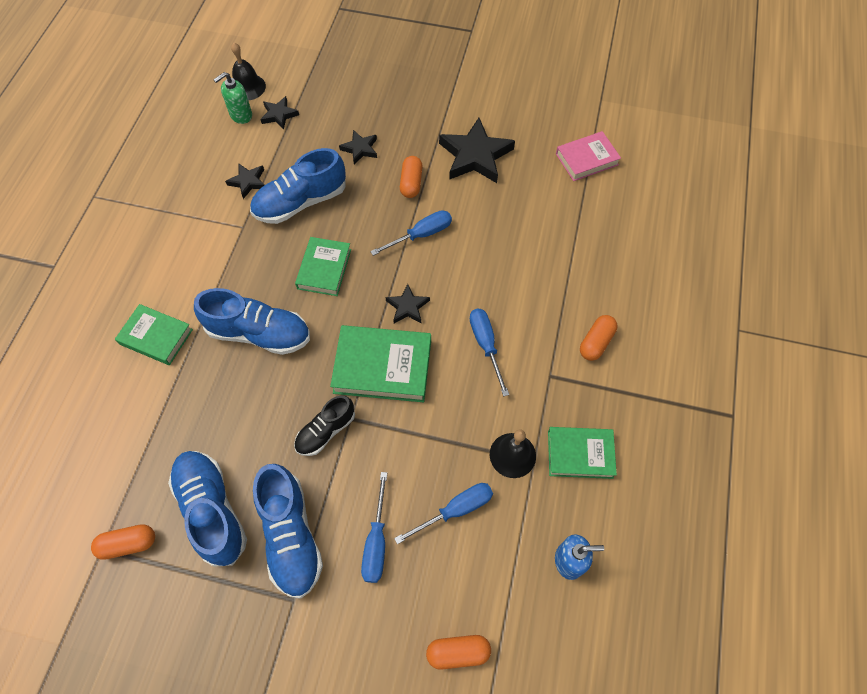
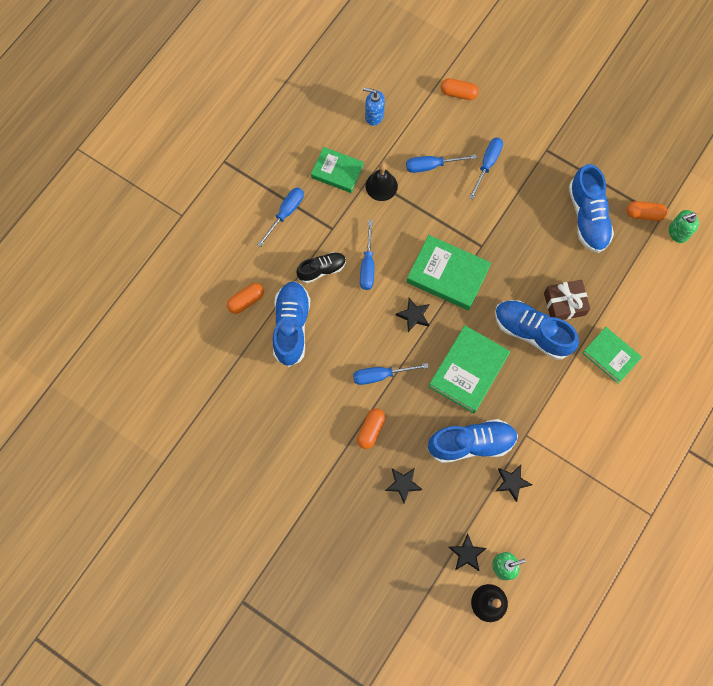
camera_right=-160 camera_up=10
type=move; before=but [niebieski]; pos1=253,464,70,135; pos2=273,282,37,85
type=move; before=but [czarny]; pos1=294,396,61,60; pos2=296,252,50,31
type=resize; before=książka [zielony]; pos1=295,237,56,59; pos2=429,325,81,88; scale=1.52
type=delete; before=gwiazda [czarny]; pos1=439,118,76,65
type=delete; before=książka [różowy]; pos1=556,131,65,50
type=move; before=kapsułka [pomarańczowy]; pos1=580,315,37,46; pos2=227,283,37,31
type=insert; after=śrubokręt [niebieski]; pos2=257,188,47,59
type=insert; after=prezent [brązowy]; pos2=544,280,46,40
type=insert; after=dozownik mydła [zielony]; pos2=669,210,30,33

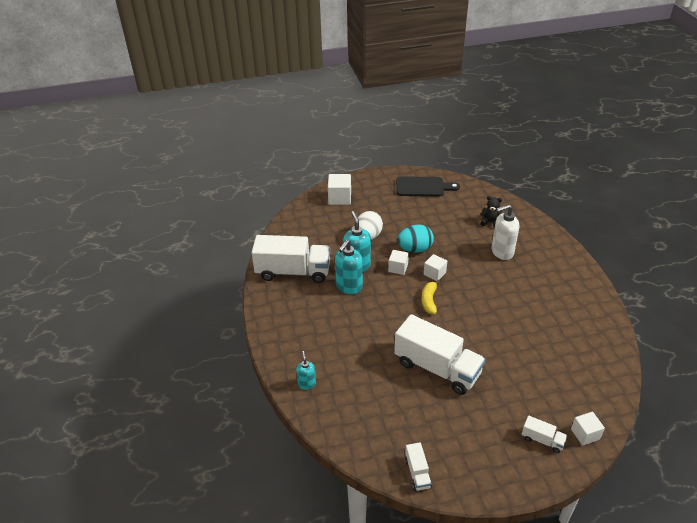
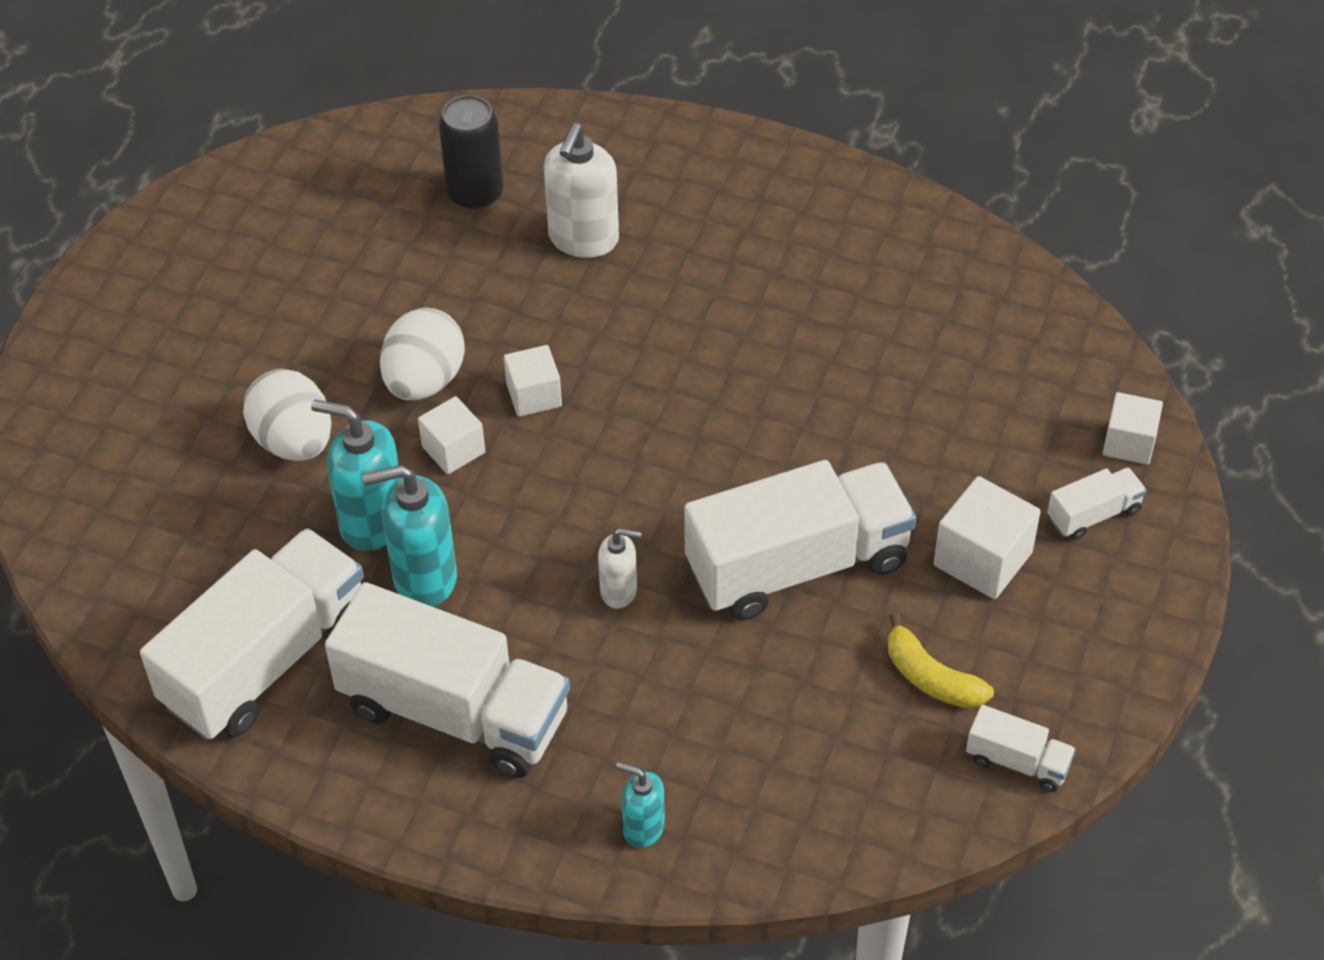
camera_right=-55 camera_up=10
type=move; before=sześcian [biały]; pos1=328,174,23,31; pos2=934,476,107,123
type=rotate; before=dozownik mydła [turkusowy]; pos1=335,240,28,54; pos2=362,465,95,142; turn=105
type=delete; before=deska do krojenia [czarny]; pos1=396,177,64,19
type=recolor; before=jajko [turkusowy]; after=jajko [biały]; pos1=397,225,37,28; pos2=380,308,85,92
type=move; before=banan [żółty]; pos1=422,280,18,34; pos2=888,613,106,95
type=replace; before=miś [czarny]; after=puszka [czarny]; pos1=480,196,22,32; pos2=439,95,65,115
type=insert; after=ciężarówka [biały]; pos2=325,582,245,196
type=insert; after=dozownik mydła [biały]; pos2=598,528,44,81

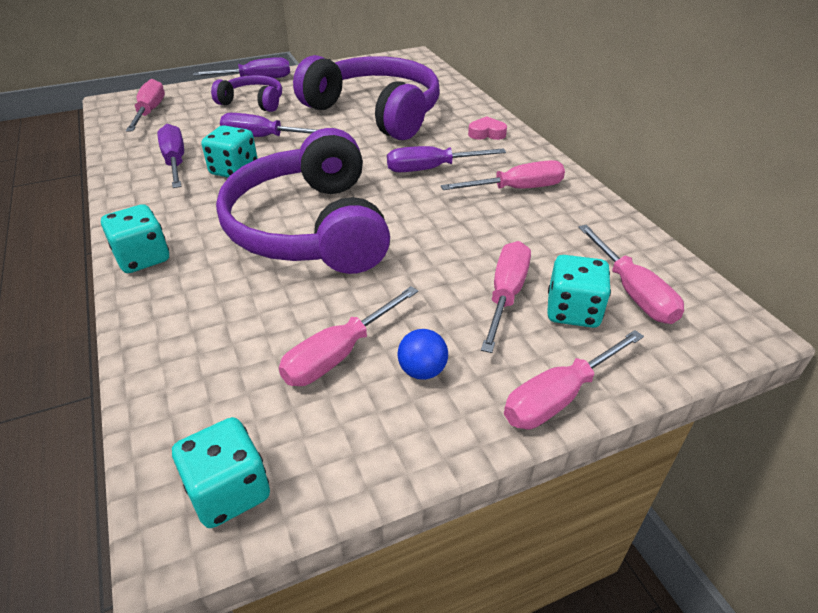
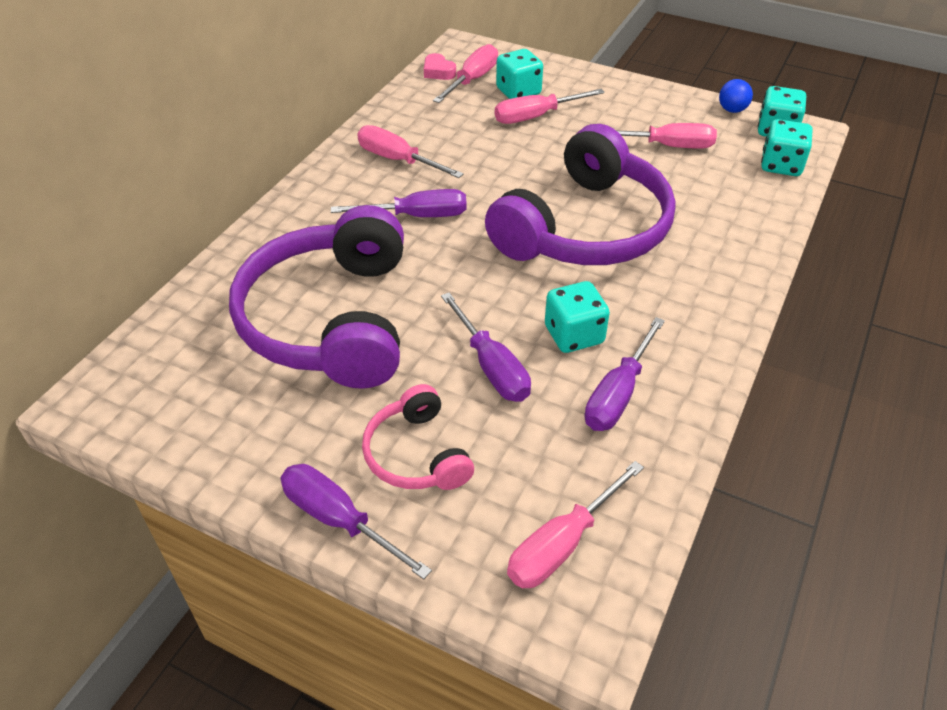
camera_right=-130 camera_up=5
type=move; before=kostka do gry [turkusowy]; pos1=101,204,68,69; pos2=761,119,51,57
type=recolor; before=słuchawki [fioletowy]; after=słuchawki [różowy]; pos1=211,75,71,37; pos2=362,384,112,106
type=rotate; before=śrubokręt [fioletowy]; pos1=387,146,119,26; pos2=331,189,136,28; turn=-45
type=move; before=piłka [niebieski]; pos1=398,329,50,51; pos2=719,79,34,34
type=move; before=serce [różowy]; pos1=468,116,39,24; pos2=424,53,32,27
type=delete; before=śrubokręt [różowy]; pos1=504,330,140,99

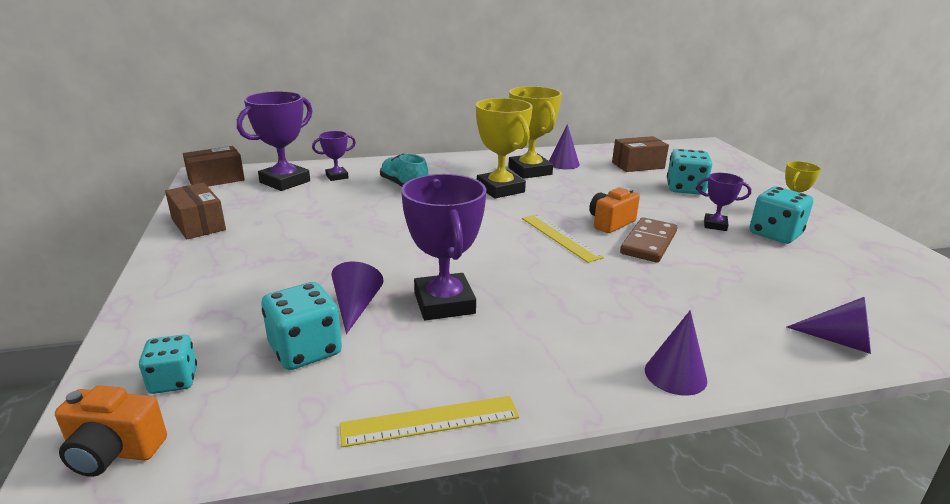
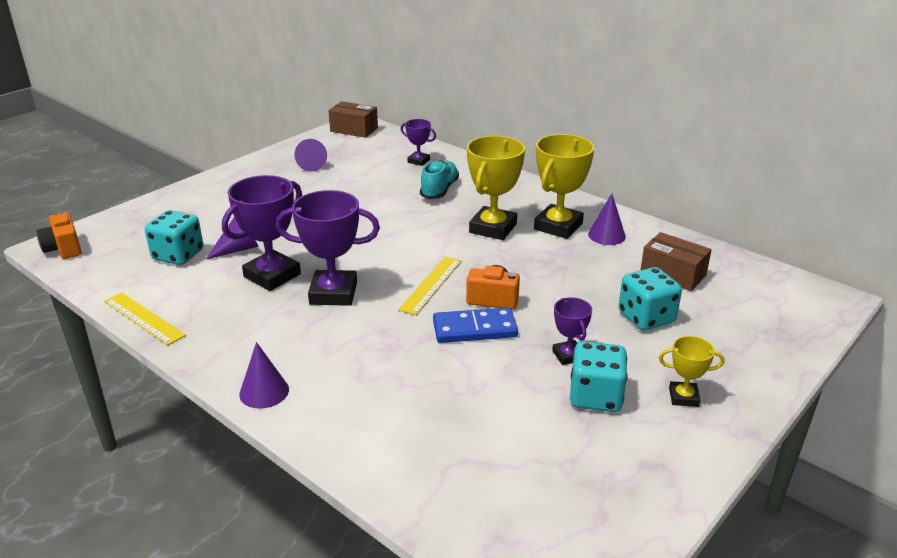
camera_right=55 camera_up=5
type=delete; before=kostka do gry [turkusowy]; pos1=139,335,58,59
type=delete; before=pudełko [brązowy]; pos1=165,183,61,57
type=move; before=puchar [fioletowy]; pos1=237,91,75,100; pos2=276,190,104,116
type=recolor; before=kostka domina [brązowy]; after=kostka domina [niebieski]; pos1=620,217,57,46; pos2=433,307,85,36
type=move; before=stożek [fioletowy]; pos1=787,297,84,57; pos2=294,139,33,32

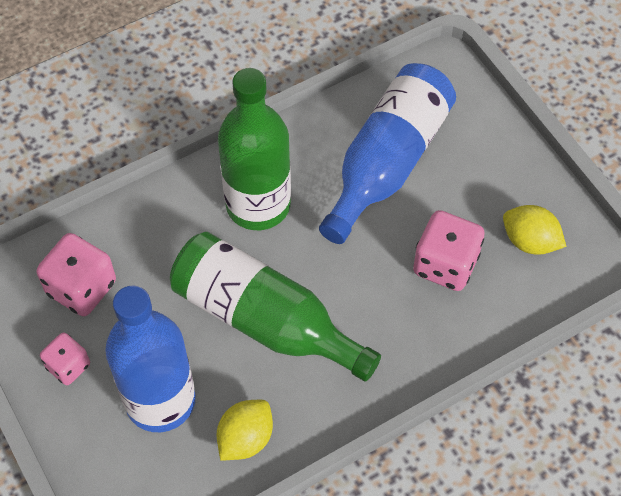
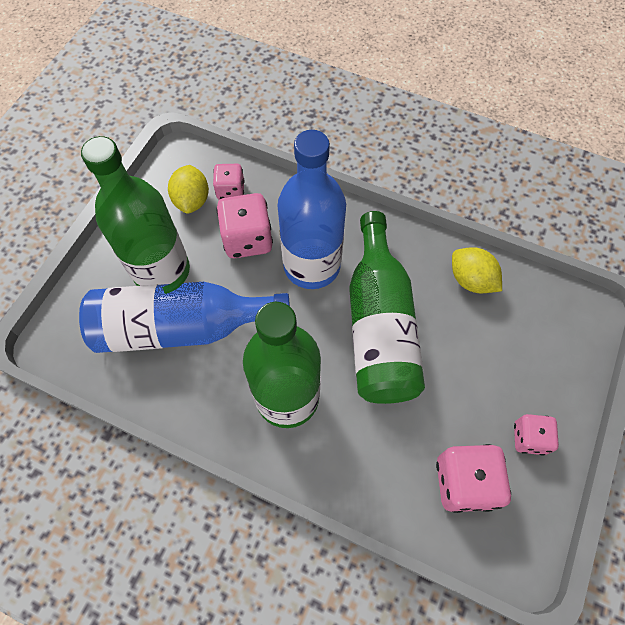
camera_right=-125 camera_up=5
type=move; before=butelka [niebieski]; pos1=105,286,91,146; pos2=277,130,69,159
type=rotate; before=cytryna [żółty]; pos1=217,400,56,60; pos2=452,247,50,47; turn=45
type=insert; after=butelka [zielony]; pos2=81,136,109,150
type=insert; after=kostka do gry [różowy]; pos2=213,164,31,36

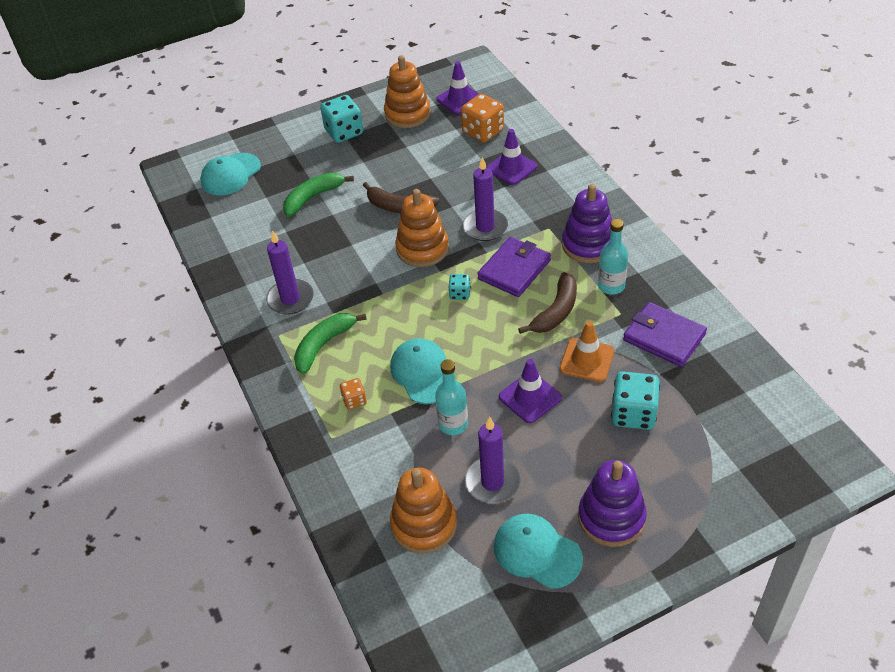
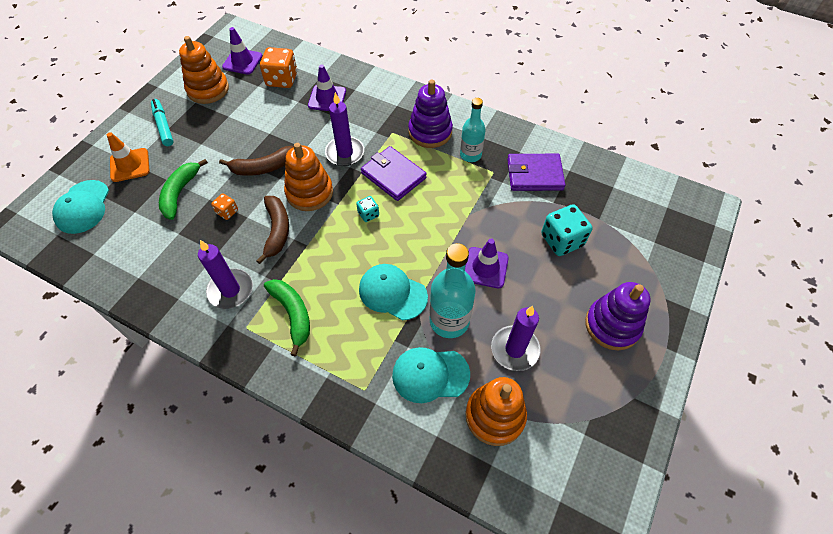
camera_right=-40 camera_up=10
type=rotate; before=banan [zielony]; pos1=294,313,73,61; pos2=264,279,46,77; turn=150
type=replace; before=kostka do gry [turkusowy]; after=flamaster [turkusowy]; pos1=320,95,43,48; pos2=151,99,23,47
type=move; before=kostka do gry [pomarańczowy]; pos1=340,378,27,32; pos2=211,193,27,27
type=resize; before=butelka [turkusowy]; pos1=435,359,33,76; pos2=430,243,46,95; scale=1.53
type=rotate; before=portfel [fioletowy]; pos1=477,237,74,60; pos2=361,146,66,55; turn=-45
type=move; before=czapka [turkusowy]; pos1=494,514,89,75; pos2=392,347,78,56
type=move; before=banan [brązowy]; pos1=518,272,59,62; pos2=256,196,33,68
type=move; before=pachołek [pomarańczowy]; pos1=560,321,54,61; pos2=107,132,43,50

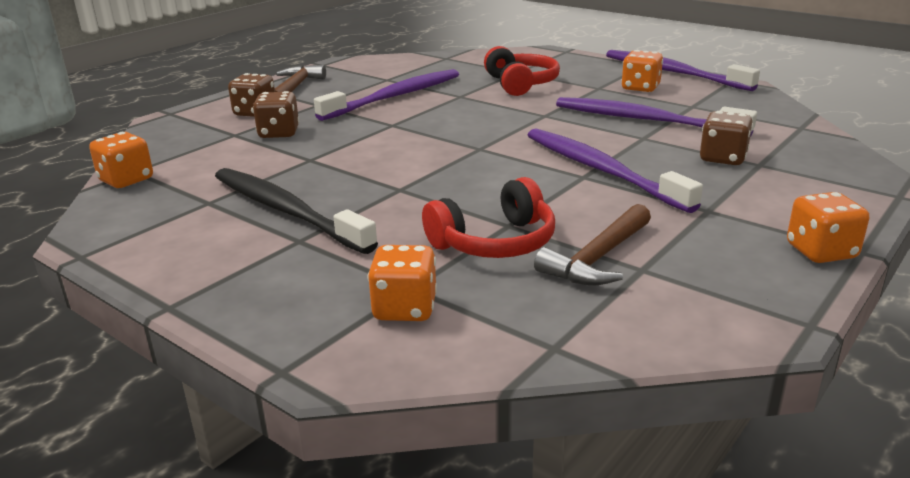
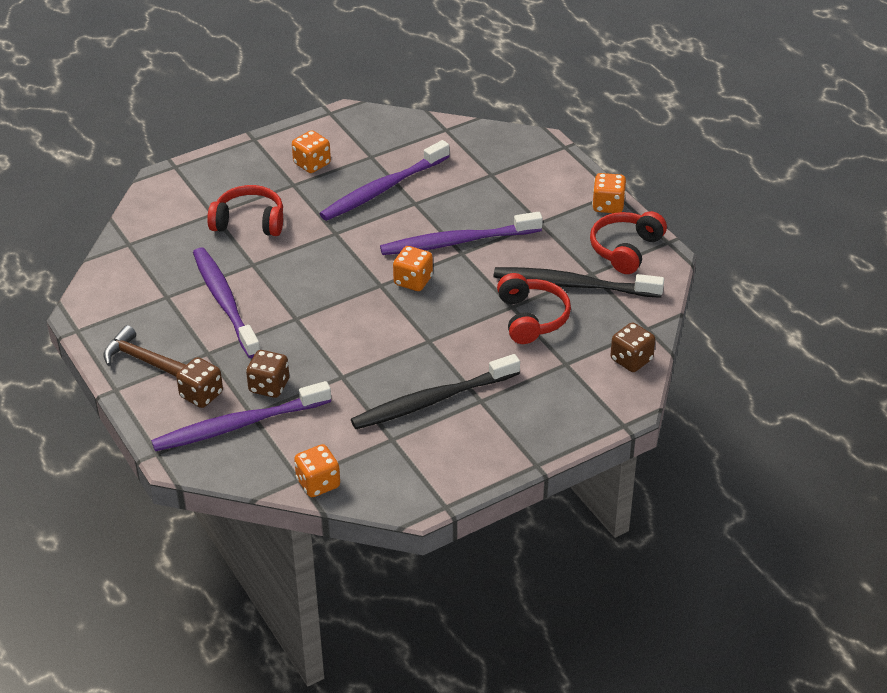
camera_right=-70 camera_up=15
type=move; before=kostka do gry [pomarańczowy]; pos1=368,245,69,76; pos2=393,246,40,45
type=replace; before=młotek [brązowy]; after=szczoteczka do zębów [czarny]; pos1=534,204,117,81; pos2=493,267,171,31
type=move; before=szczoteczka do zębów [fioletowy]; pos1=606,50,154,41; pos2=151,381,180,70
type=move; before=kostka do gry [brązowy]; pos1=700,111,53,54; pos2=610,323,45,49
type=insert; after=słuchawki [czerwony]; pos2=590,211,77,63

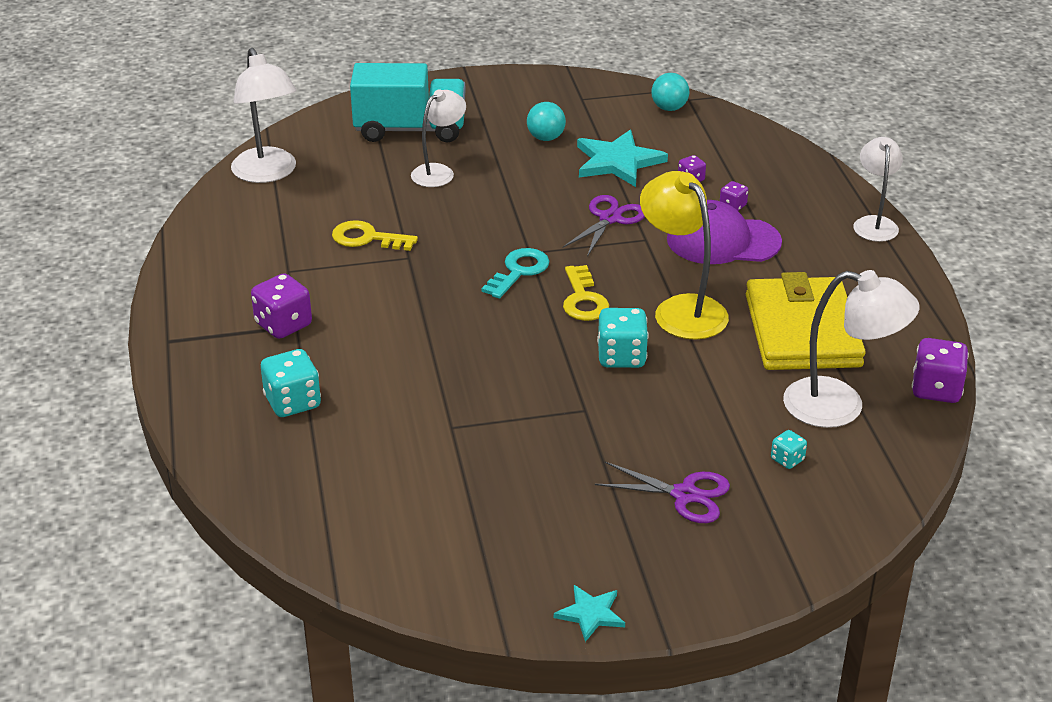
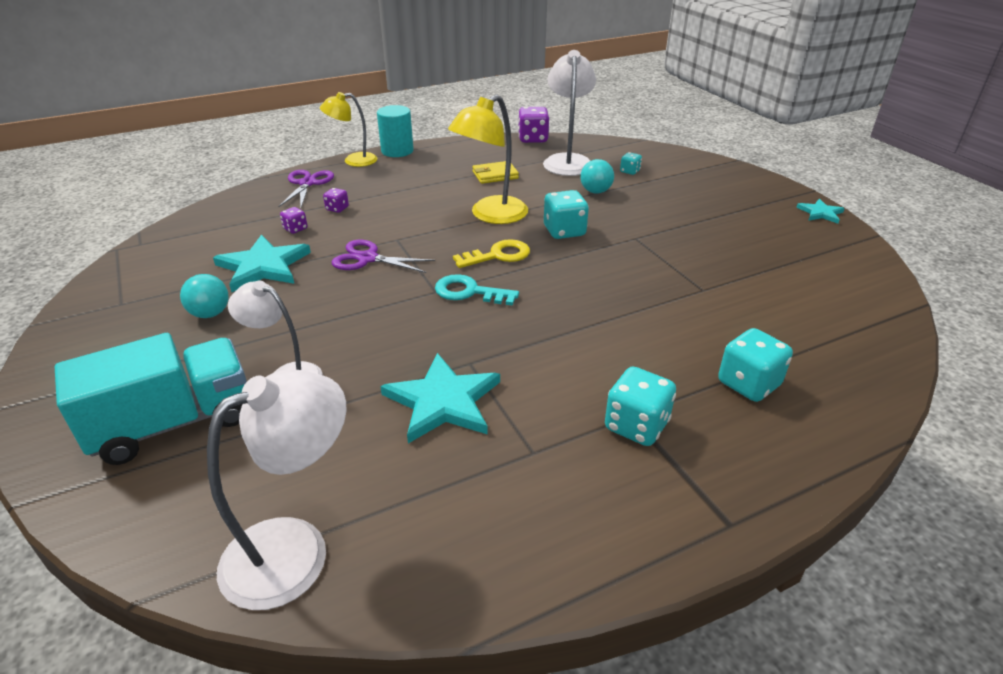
camera_right=-105 camera_up=0
type=recolor; before=kostka do gry [fioletowy]; after=kostka do gry [turkusowy]; pos1=251,273,61,66; pos2=605,367,71,79
type=replace; before=klucz [żółty]; after=gwiazda [turkusowy]; pos1=332,220,86,31; pos2=380,353,120,90
type=rotate; before=ciężarówka [turkusowy]; pos1=350,63,116,80; pos2=54,333,193,132; turn=75
type=move; before=nożyczki [fioletowy]; pos1=595,462,135,61; pos2=278,170,56,37
type=move; before=piłka [turkusowy]; pos1=651,73,38,38; pos2=580,159,34,35
type=delete; before=czapka [fioletowy]; pos1=667,200,115,64
type=resize; before=portfel [żółty]; pos1=746,272,120,98; pos2=472,161,47,23; scale=0.45
type=recolor; before=lampka [biały]; after=lampka [żółty]; pos1=853,137,50,105; pos2=320,92,57,75
type=insert; after=walec [turkusowy]; pos2=377,105,36,52

